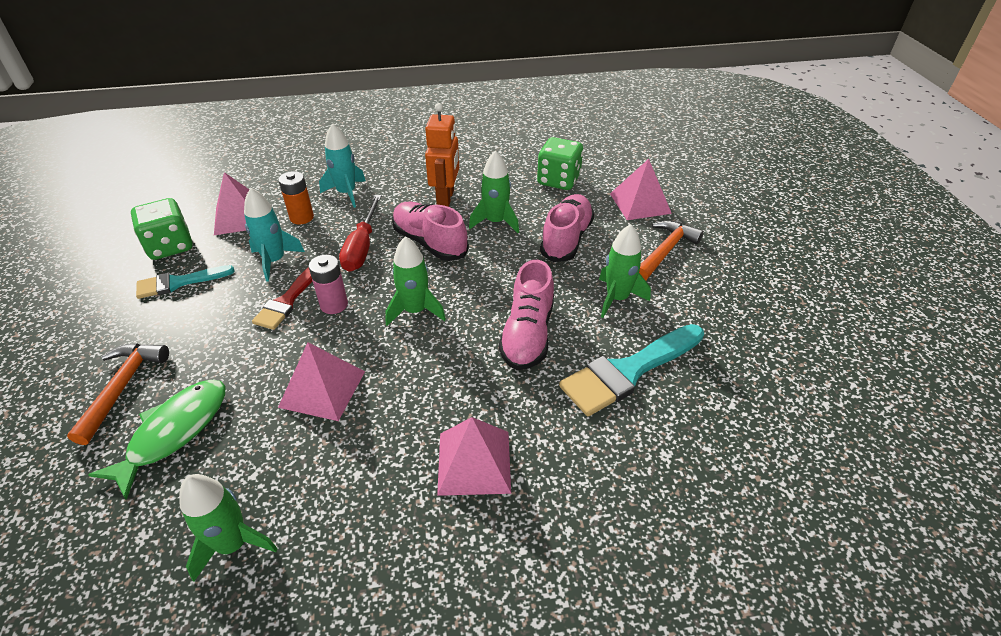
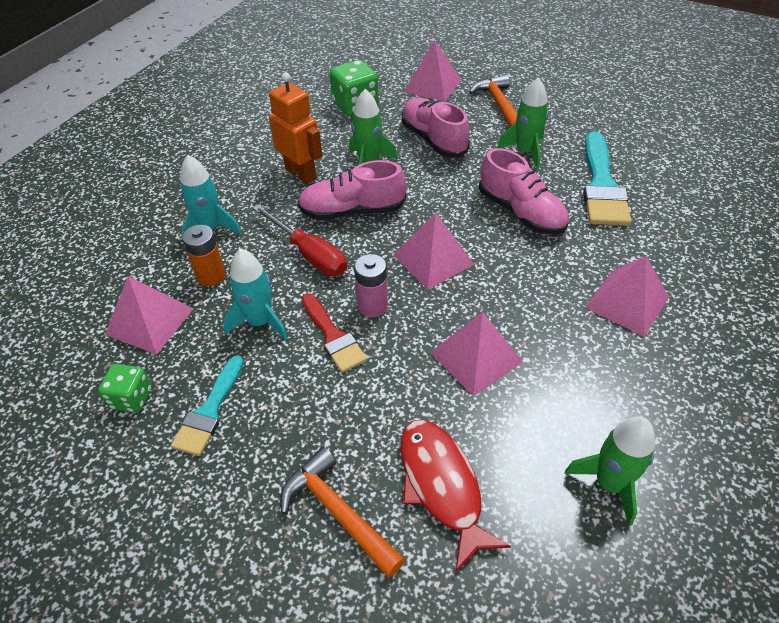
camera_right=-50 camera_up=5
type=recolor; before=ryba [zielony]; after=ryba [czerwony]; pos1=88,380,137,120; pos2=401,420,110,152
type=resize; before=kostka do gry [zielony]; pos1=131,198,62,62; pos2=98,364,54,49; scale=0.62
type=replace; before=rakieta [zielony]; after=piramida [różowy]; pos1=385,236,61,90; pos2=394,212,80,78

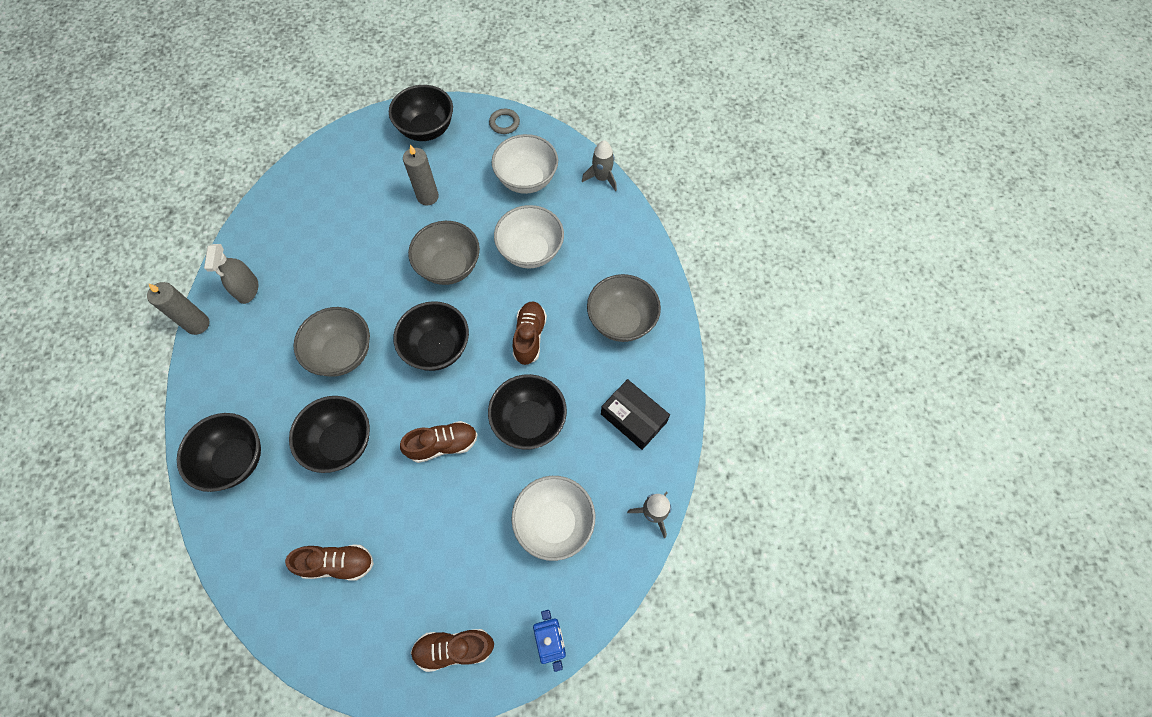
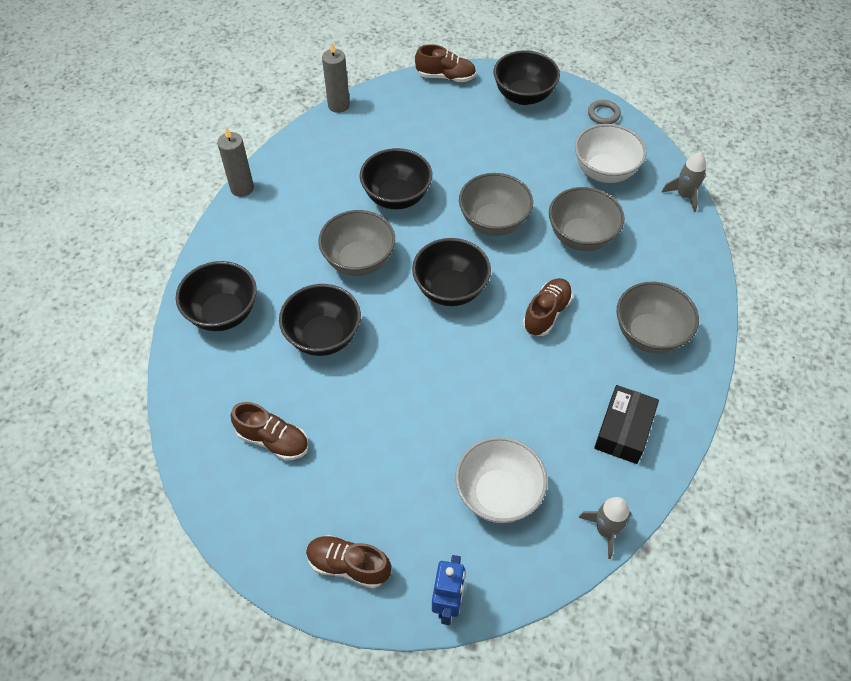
camera_right=25 camera_up=-10
type=delete; before=spryskiwacz [szary]; pos1=204,244,54,60
type=move; before=but [brązowy]; pos1=400,421,78,42; pos2=415,44,61,38
type=move; before=świeca [szary]; pos1=403,145,36,60; pos2=322,43,28,70
type=move; before=miska [czarny]; pos1=488,374,79,76; pos2=360,148,72,61
type=recolor; before=miska [biały]; after=miska [szary]; pos1=494,205,70,63; pos2=549,187,76,64
type=rotate; before=pudełko [czarny]; pos1=601,379,69,71; pos2=594,385,65,79; turn=45

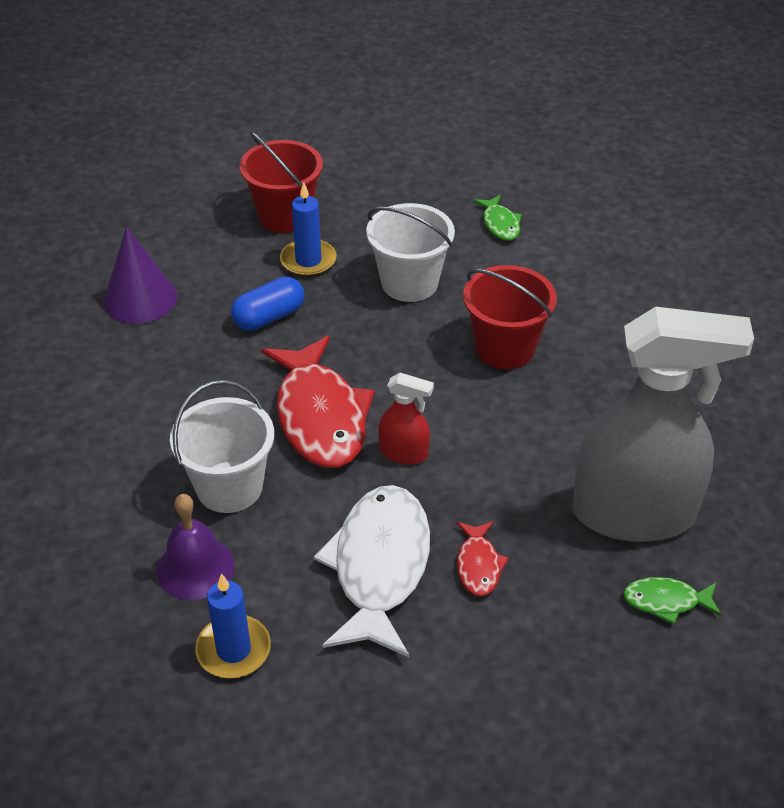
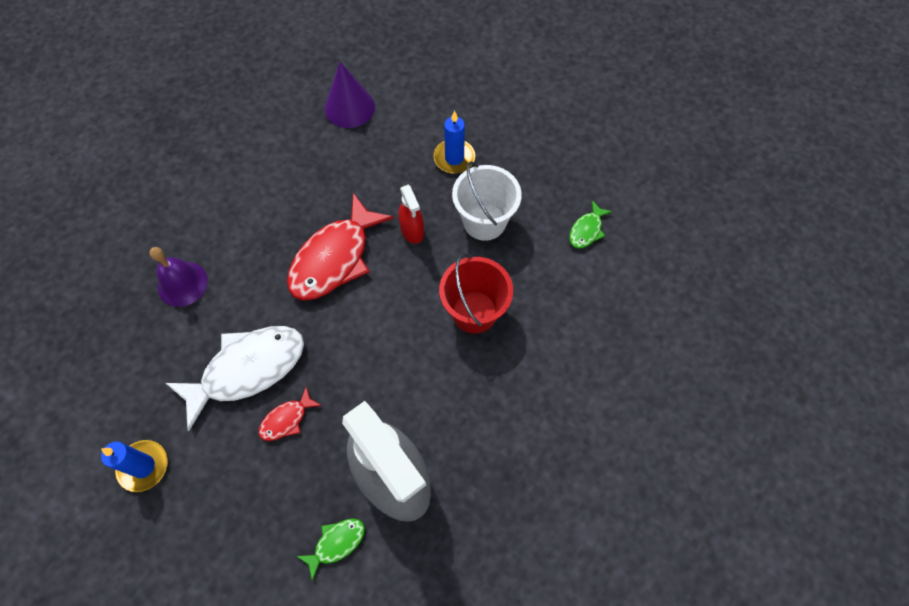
camera_right=50 camera_up=20
type=delete; before=wiadro [biały]; pos1=170,380,104,133
type=move; before=świeca [niebieski]; pos1=195,573,76,105; pos2=101,440,67,52
type=delete; before=kapsułka [niebieski]; pos1=231,277,74,54
type=delete; before=wiadro [czerwony]; pos1=239,131,84,102
type=move; before=spryskiwacz [czerwony]; pos1=379,373,55,91; pos2=398,185,26,59
type=rotate; before=ryba [zielony]; pos1=623,577,99,47; pos2=297,518,68,63; turn=90

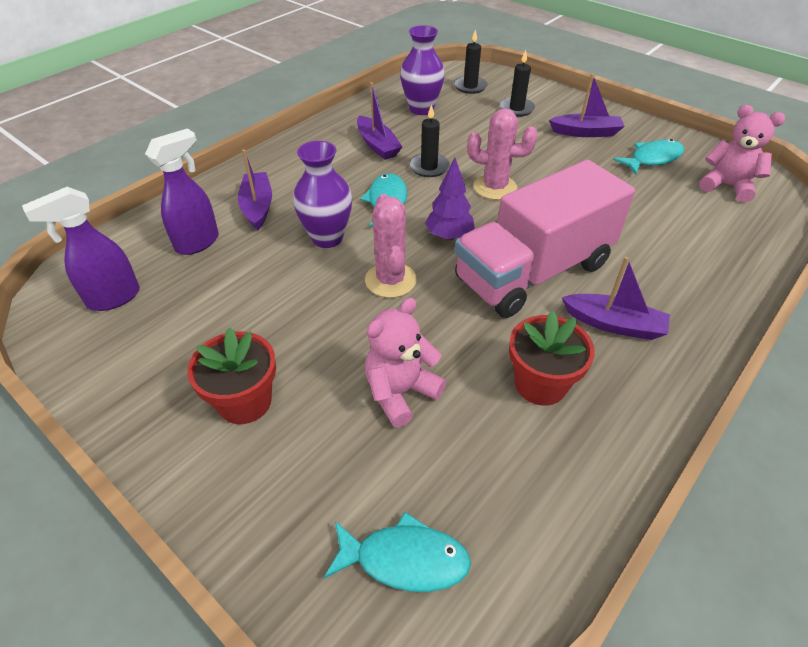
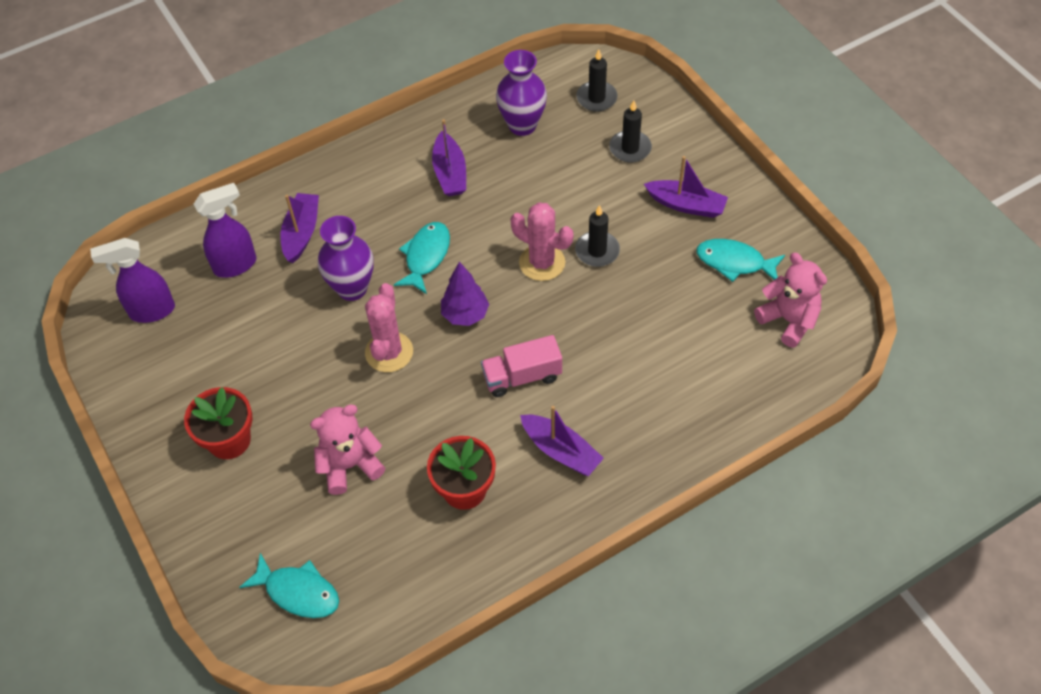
camera_right=20 camera_up=10
type=move; before=świeca [czarny]; pos1=409,104,41,73; pos2=575,205,45,62
type=resize; before=ciężarówka [różowy]; pos1=455,159,180,159; pos2=481,335,81,62; scale=0.48
type=rotate; before=ryba [turkusowy]; pos1=613,139,71,36; pos2=696,239,89,43; turn=-150

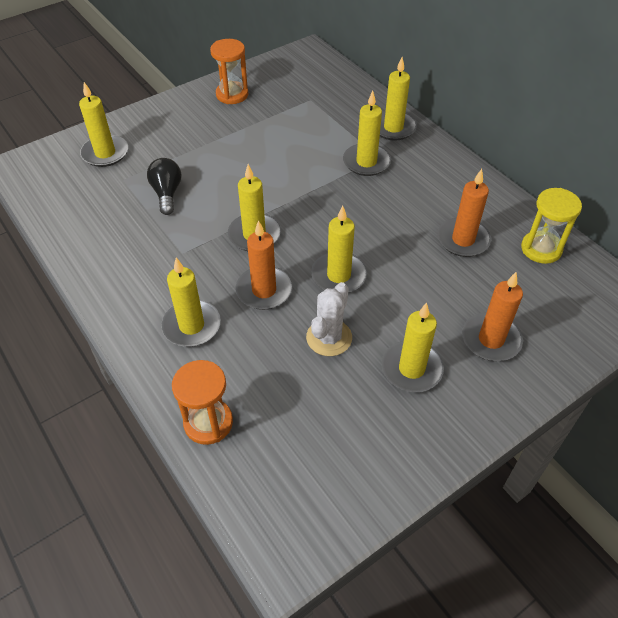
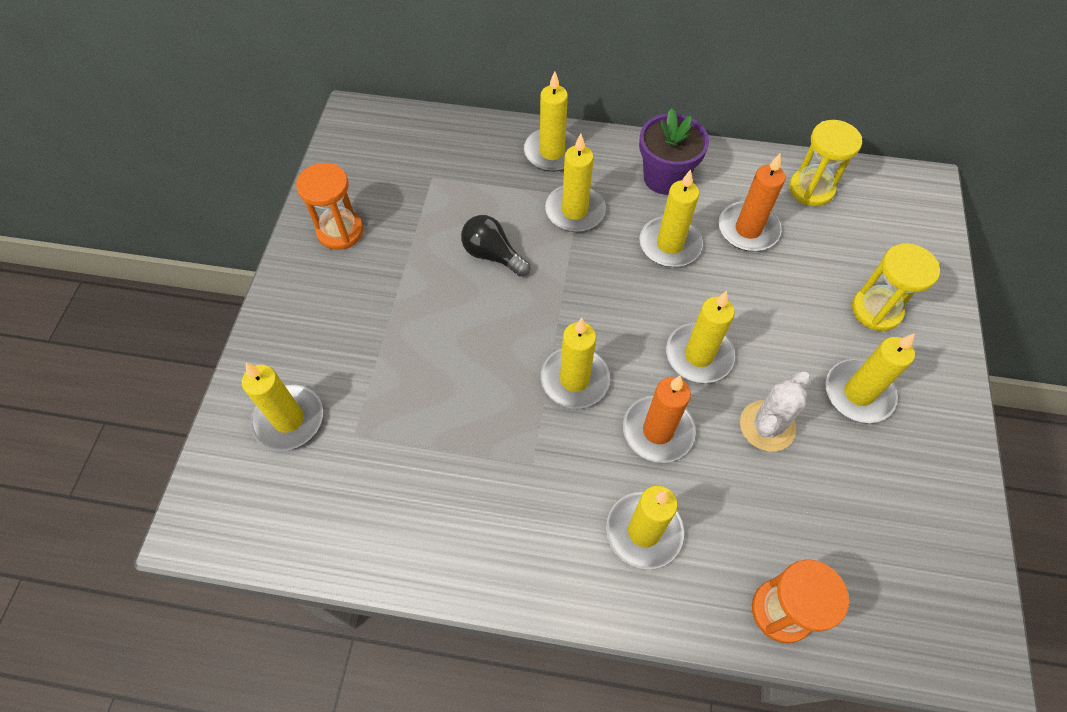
camera_right=-45 camera_up=10
type=move; before=żarówka [czarny]; pos1=147,158,35,57; pos2=461,215,69,62
type=rotate; before=kaktus [biały]; pos1=306,282,46,74; pos2=740,371,71,81; turn=60
type=replace; before=świeca [pomarańczowy]; after=klepsydra [żółty]; pos1=462,272,61,89; pos2=852,243,88,88
type=insert; after=doniczka [fioletowy]; pos2=639,108,70,87
type=insert; after=świeca [żółty]; pos2=639,169,64,98

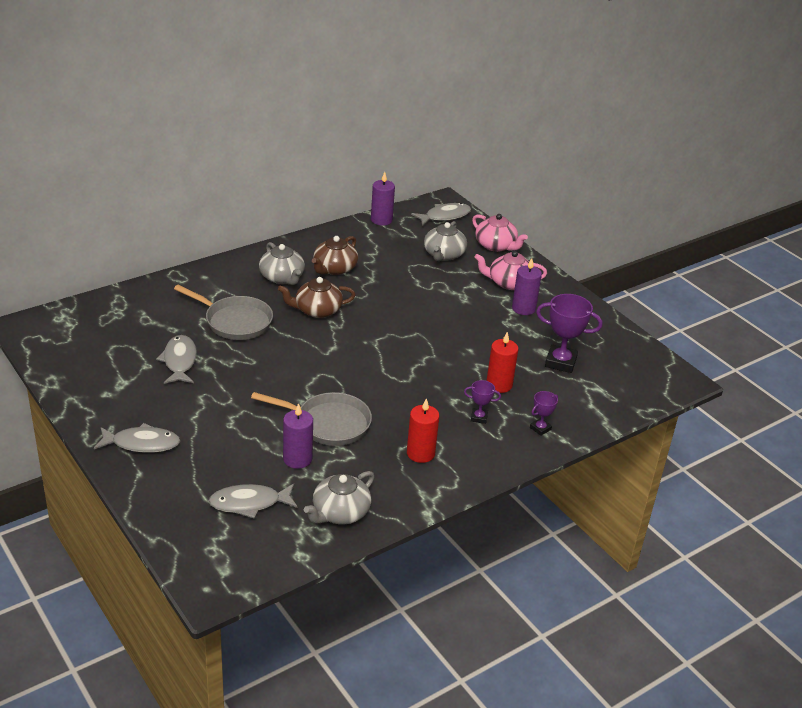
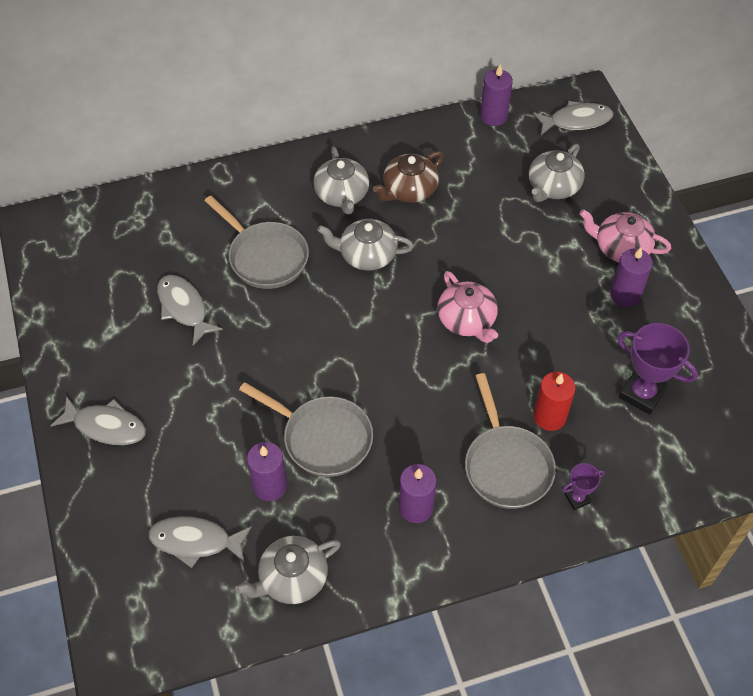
camera_right=20 camera_up=20
type=rotate; before=ryba [szary]; pos1=156,335,41,49; pos2=158,275,65,70; turn=-45
type=recolor; before=imbryk [brązowy]; after=imbryk [szary]; pos1=278,277,77,41; pos2=317,219,97,52
type=recolor; before=świeca [czerwony]; after=świeca [fioletowy]; pos1=407,398,32,65; pos2=399,464,37,59
type=replace; before=puchar [fioletowy]; after=patelnia [szary]; pos1=464,380,37,44; pos2=465,373,91,136
type=move; before=imbryk [różowy]; pos1=472,214,56,38; pos2=437,271,61,72

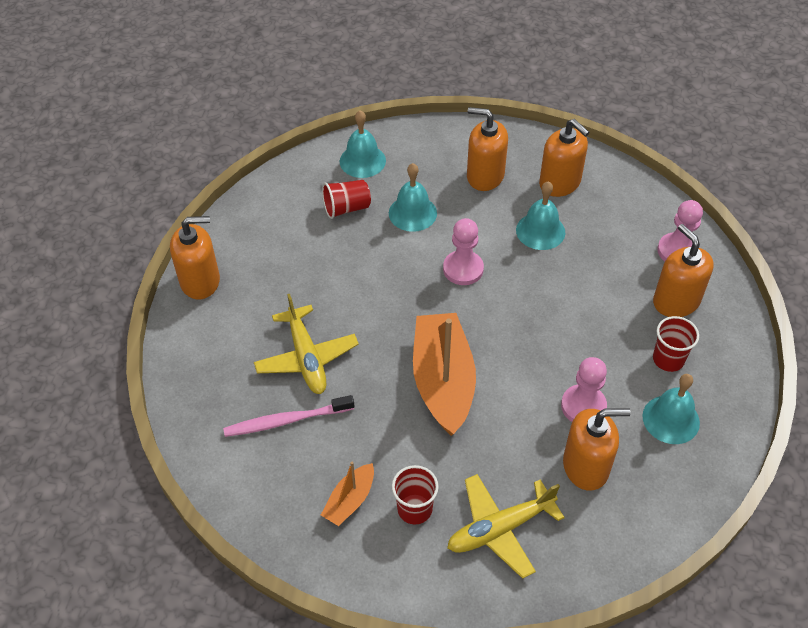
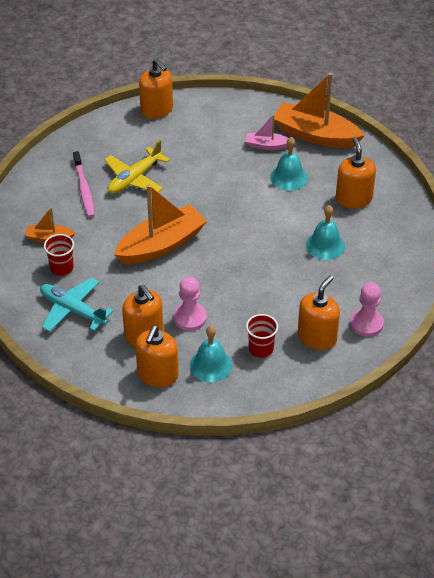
camera_right=60 camera_up=-5
type=rotate; before=szczoteczka do zębów [różowy]; pos1=223,395,131,42; pos2=73,151,22,67; turn=-150
type=replace; before=szklanka [czerwony]; after=łódka [różowy]; pos1=322,180,49,39; pos2=246,115,42,35
type=replace; before=dzwonek [turkusowy]; after=łódka [pomarańczowy]; pos1=339,110,47,68; pos2=274,73,91,75
type=delete; before=pionek [różowy]; pos1=443,218,41,67
type=recolor; before=samolot [żółty]; after=samolot [turkusowy]; pos1=447,474,118,105; pos2=40,277,74,55
type=move; before=dozownik mydła [pomarańczowy]; pos1=539,119,51,78; pos2=135,325,44,62

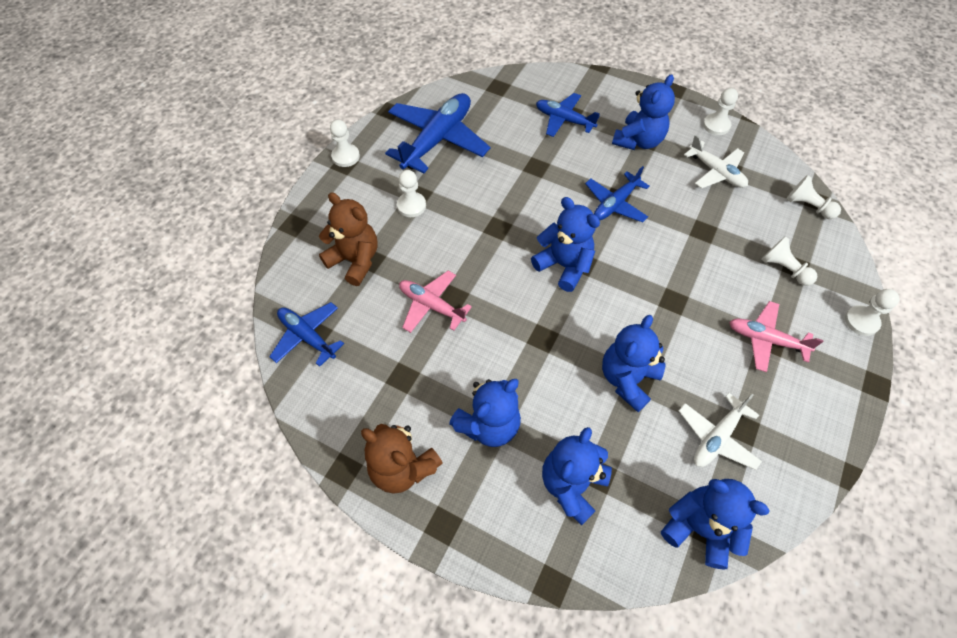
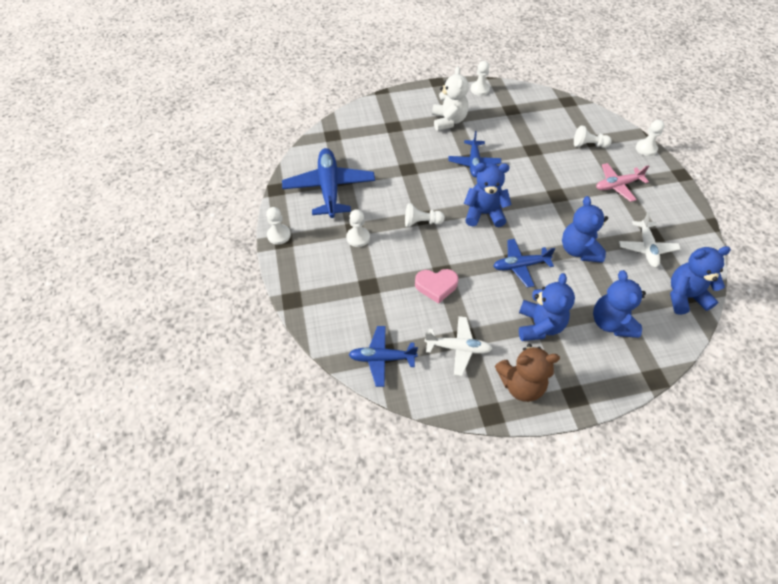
camera_right=-40 camera_up=-5
type=delete; before=miś [brązowy]; pos1=319,192,59,94
type=replace; before=samolot [różowy]; after=serce [różowy]; pos1=399,271,73,62; pos2=415,269,43,35
type=move; before=samolot [niebieski]; pos1=536,93,64,44; pos2=493,239,62,49
type=recolor; before=miś [niebieski]; after=miś [biały]; pos1=612,74,63,76; pos2=432,67,37,64
type=move; before=samolot [biały]; pos1=684,135,64,54; pos2=424,316,69,60
type=move; before=pionek [biały]; pos1=786,175,55,44; pos2=405,203,40,24

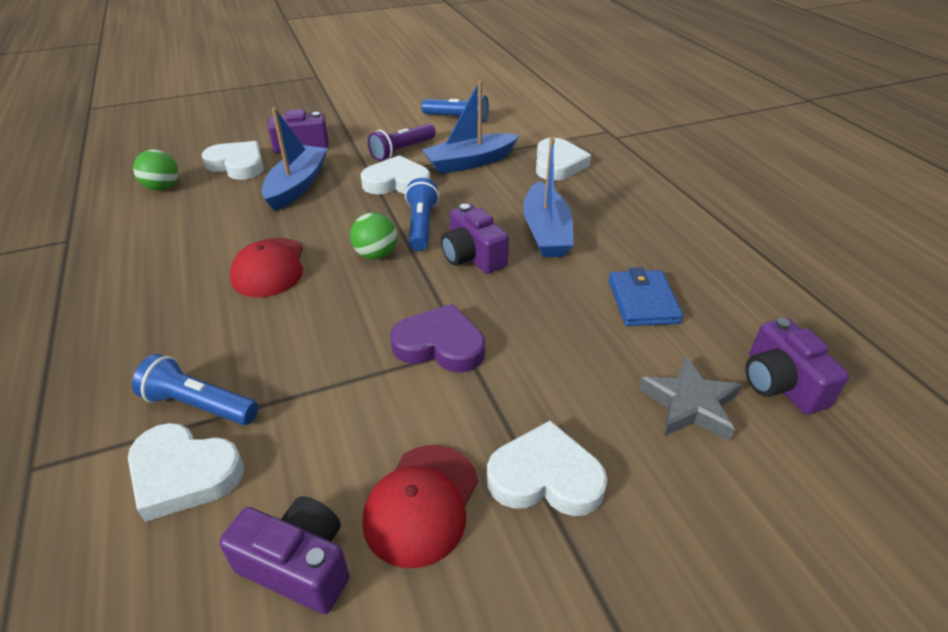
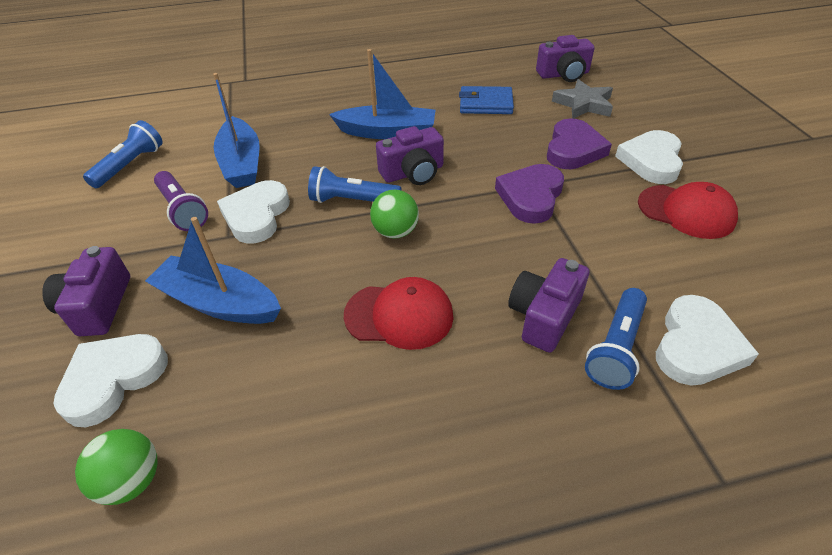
camera_right=-80 camera_up=5
type=move; before=aparat fotograficzny [fioletowy]; pos1=219,496,131,118; pos2=508,258,81,95
type=delete; before=serce [biały]; pos1=536,138,55,43
type=insert; after=serce [fioletowy]; pos2=547,118,65,51

